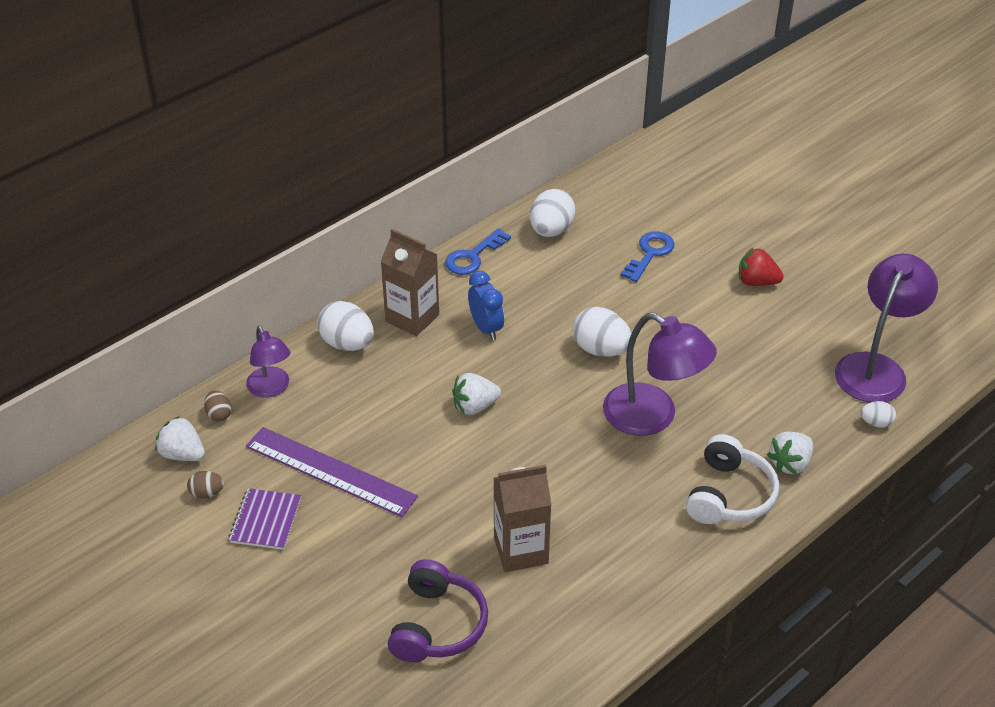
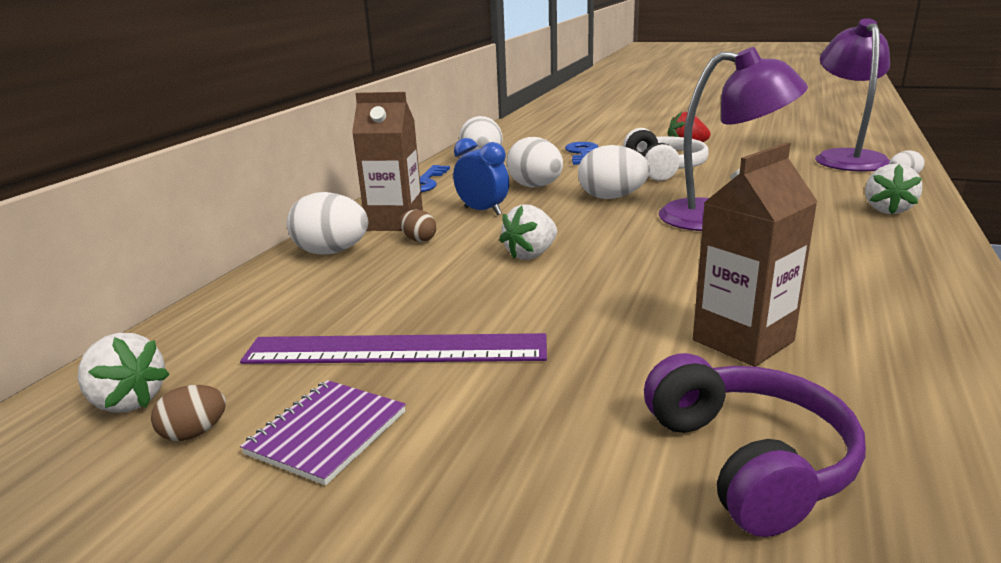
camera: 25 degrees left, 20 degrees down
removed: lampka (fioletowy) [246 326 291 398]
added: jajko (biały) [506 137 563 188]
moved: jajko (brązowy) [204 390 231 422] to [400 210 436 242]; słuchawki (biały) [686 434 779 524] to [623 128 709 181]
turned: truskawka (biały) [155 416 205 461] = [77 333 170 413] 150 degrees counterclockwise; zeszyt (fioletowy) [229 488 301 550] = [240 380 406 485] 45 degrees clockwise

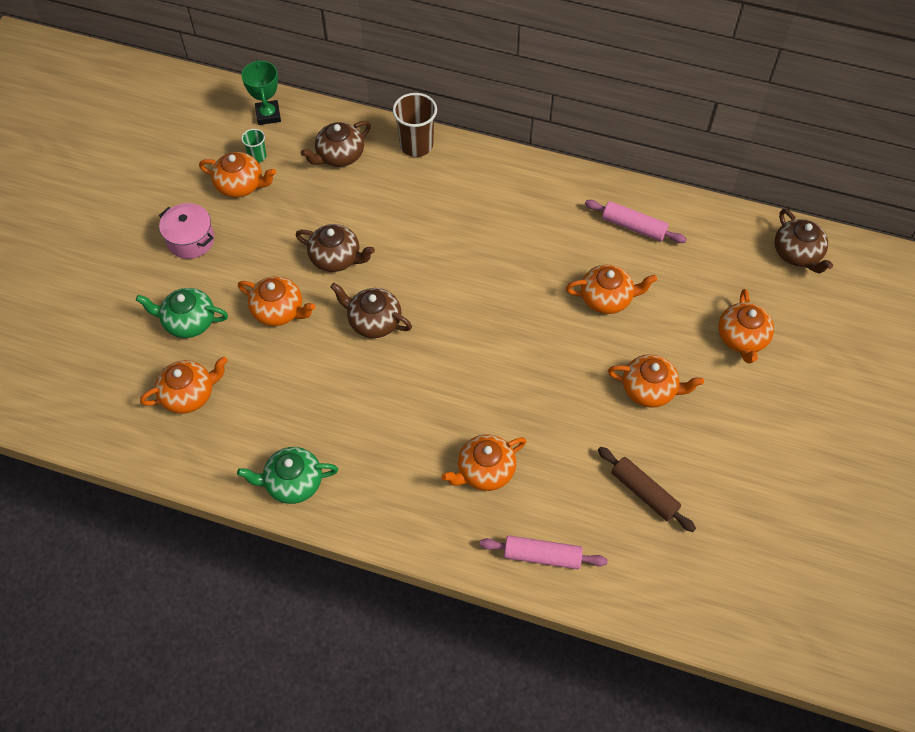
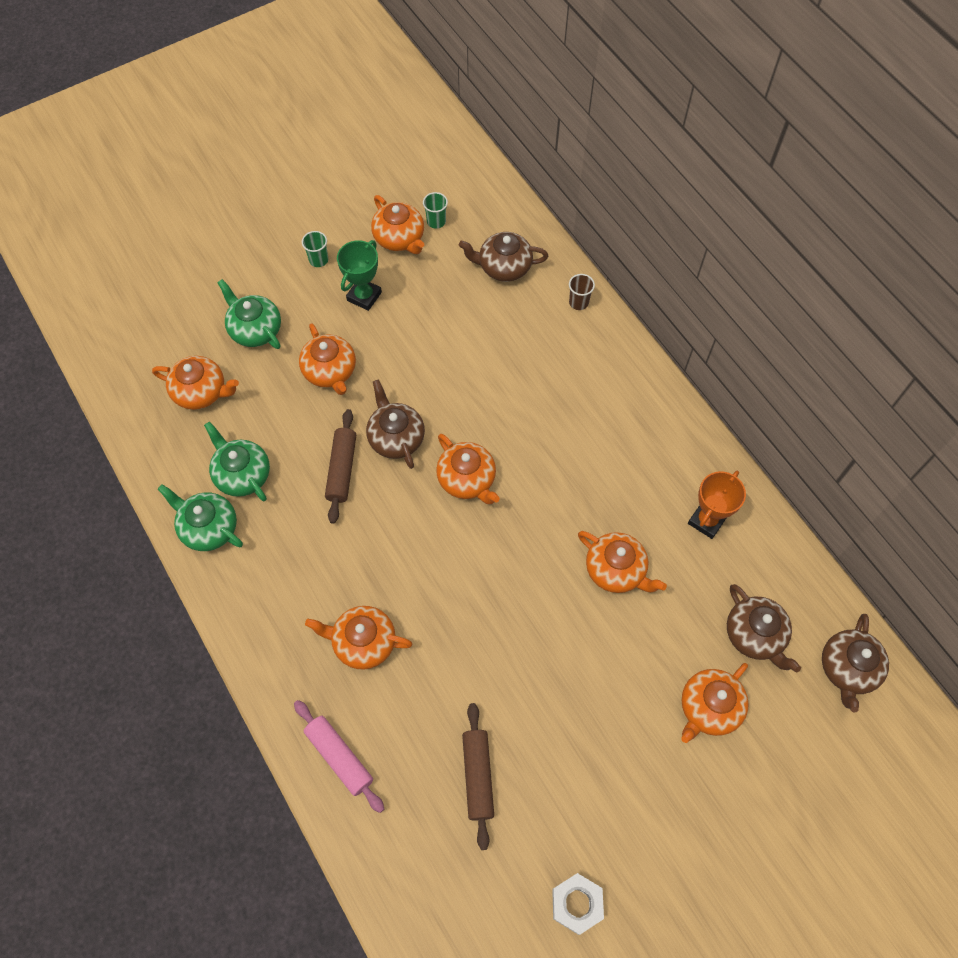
camera: 40 degrees right, 5 degrees up
added: wałek do ciasta (brązowy) [325 409 356 524]; imbryk (zielony) [204 421 270 501]; nakrętka (biały) [552 873 604 935]
moved: puchar (zielony) [241 60 281 125] to [337 240 382 311]; imbryk (brązowy) [296 224 375 272] to [727 584 801 672]; imbryk (pomarańczowy) [608 354 704 408] to [436 434 500 504]
replaced: wałek do ciasta (różowy) [585 200 687 243] to puchar (pomarańczowy) [688 471 746 539]; garnek (różowy) [159 203 214 259] to szklanka (zielony) [302 231 328 267]
resized: szklanka (brązowy) [393 93 437 157] = [569 274 595 310] x0.53

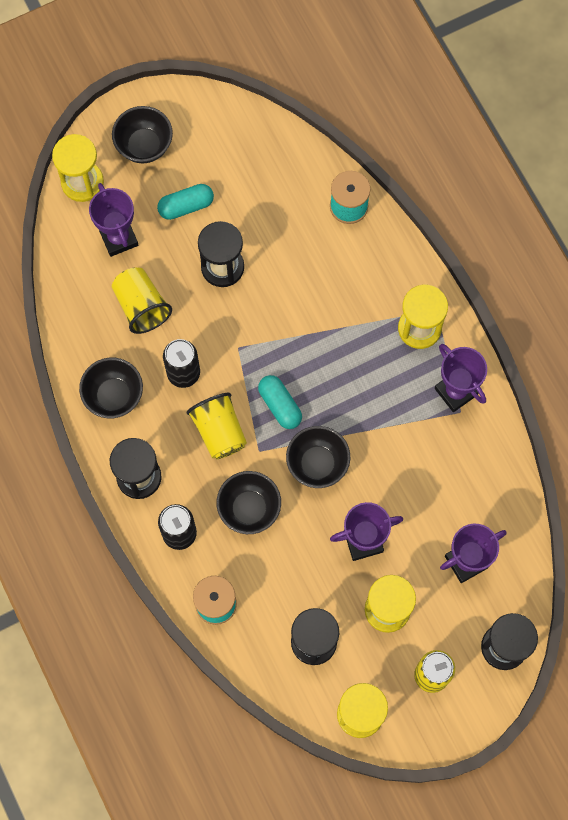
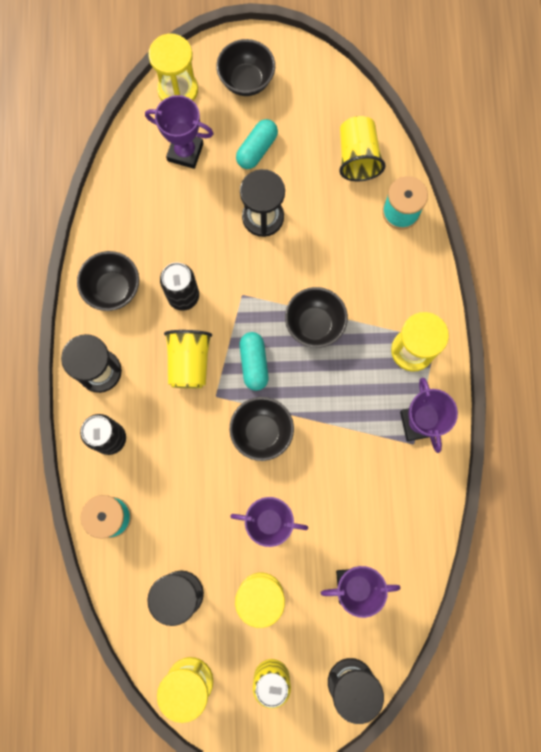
camera: 25 degrees right, 5 degrees up
moved: szklanka (żółty) [112 268 172 334] to [339 116 386 182]; miska (czarny) [216 471 281 534] to [285 287 348 348]
turned: puchar (fioletowy) [89 183 138 257] = [145 95 214 169] 75 degrees counterclockwise; kapsułka (turkusowy) [157 184 214 220] = [236 119 278 169] 60 degrees counterclockwise

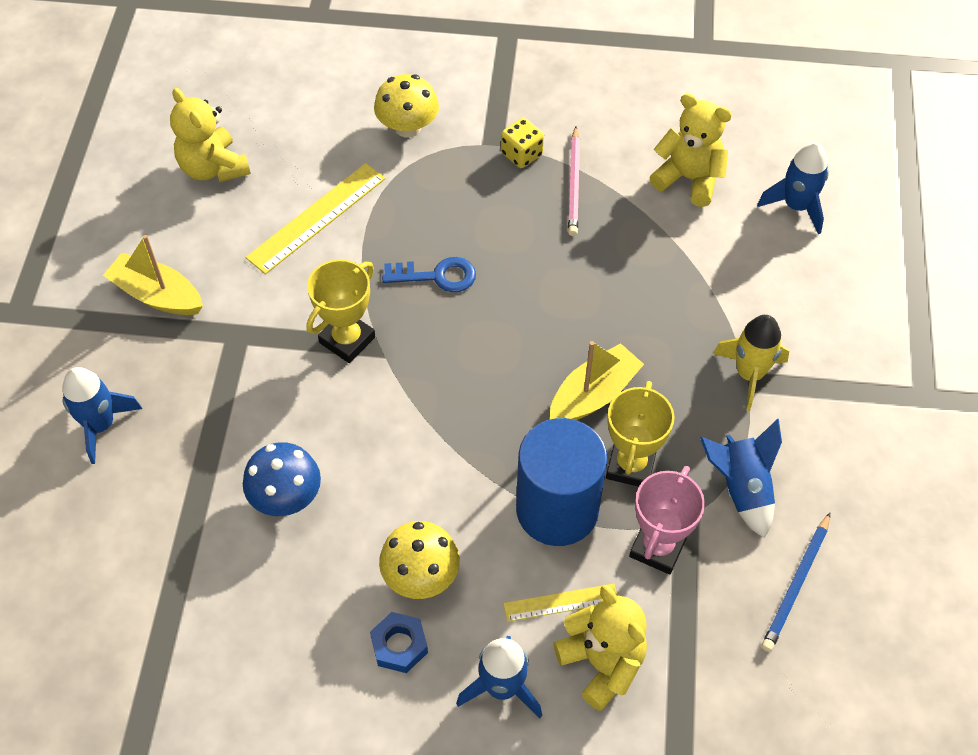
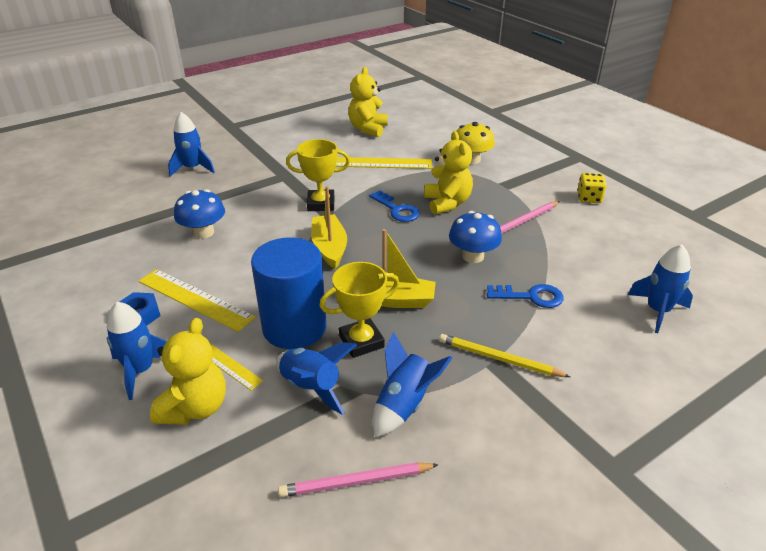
camera: 50 degrees right, 20 degrees down
added: grzyb (niebieski) [449 211 502 263]; klucz (niebieski) [487 284 564 308]
moved: miś (żółty) [650 93 732 207] to [424 131 473 215]; kostka do gry (żółty) [501 118 544 168] to [577 173 607 203]; łódka (żółty) [103 235 203 315] to [311 186 347 269]
replaced: rakieta (żółty) [713 315 789 411] to ołówek (żółty) [439 334 570 377]; puchar (różowy) [629 466 705 574] to rakieta (niebieski) [276 342 357 415]; grzyb (żółty) [379 521 460 599] to linijka (żółty) [139 269 255 332]
recoloured: ołówek (niebieski) [761 513 830 652] to ołówek (różowy) [278 462 439 497]

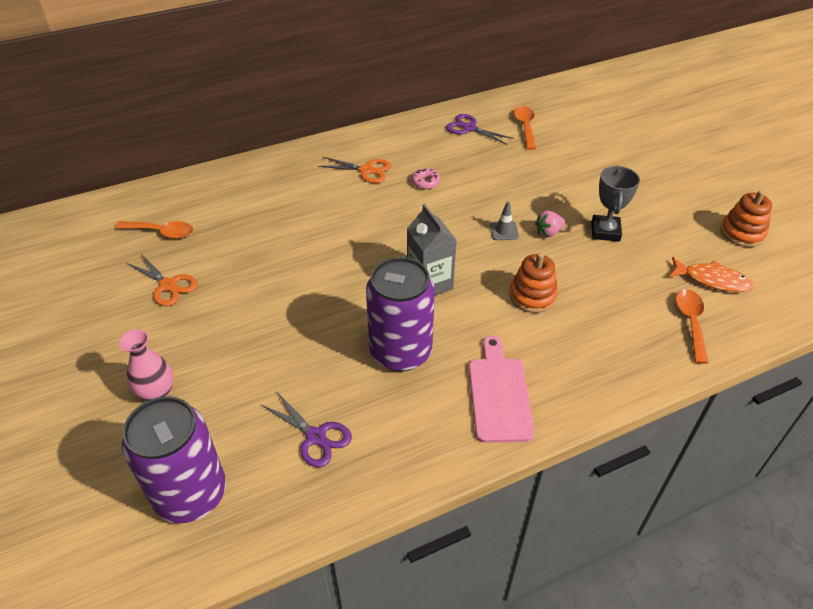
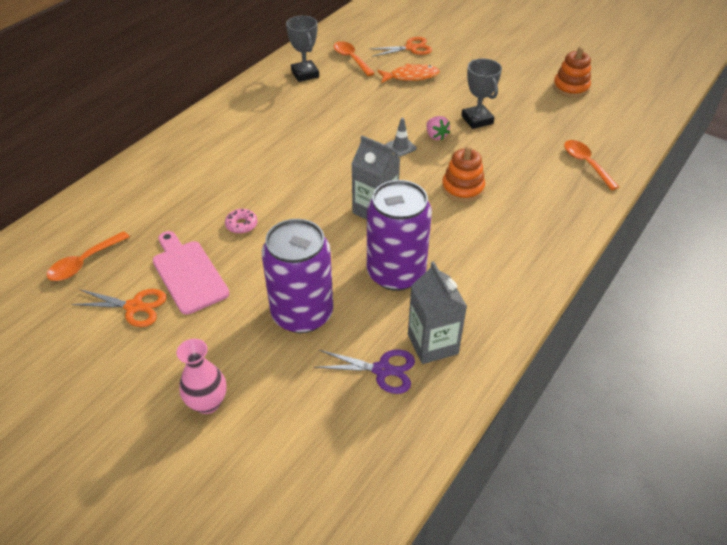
camera: 30 degrees left, 0 degrees up
added: karton mleka (szary) [408 261 467 364]
moved: nożyczki (pomarańczowy) [318 157 391 183] to [370 37 432 57]; donut (różowy) [412 168 440 189] to [225 209 258 234]; ryba (pomarańczowy) [669 257 754 292] to [377 64 440 83]; deska do krojenia (różowy) [469 336 535 443] to [153 231 229 315]; puszka (fioletowy) [122 396 226 523] to [262 219 333 333]
replaced: nożyczki (fioletowy) [446 114 514 145] to puchar (szary) [286 16 319 82]
turned: truskawka (różowy) [535 211 565 237] = [426 116 450 140] 60 degrees counterclockwise; łyżka (pomarańczowy) [115 221 193 239] = [47 231 130 281] 150 degrees clockwise

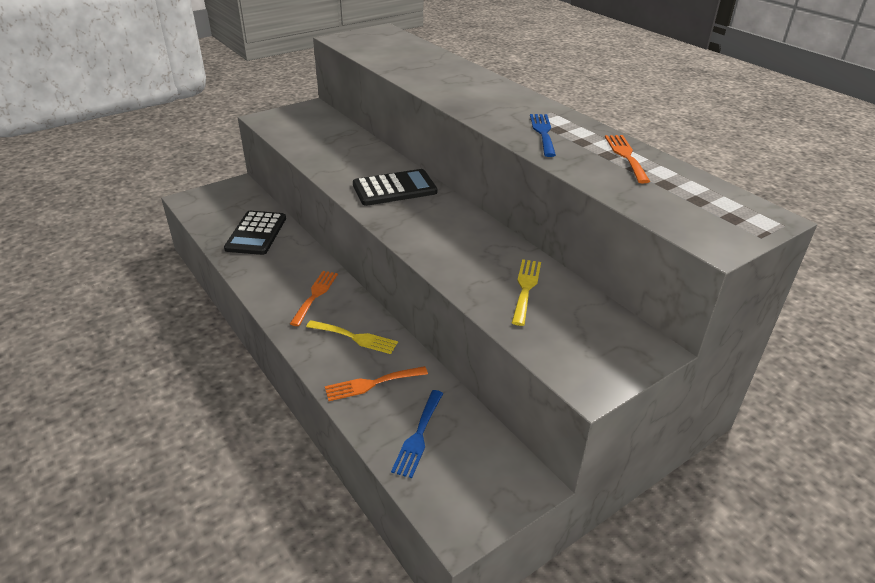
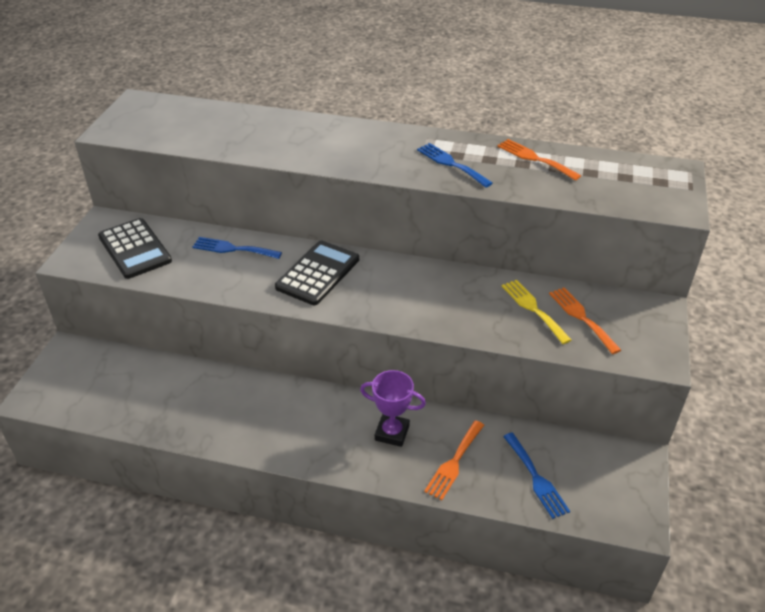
camera: 40 degrees left, 5 degrees up
added: widelec (niebieski) [192 237 282 259]
moved: kalkulator (czarny) [224 211 286 255] to [98 218 172 279]; widelec (pomarańczowy) [290 271 338 326] to [549 287 621 354]
replaced: widelec (żółty) [306 320 398 354] to puchar (fioletowy) [360 370 426 447]

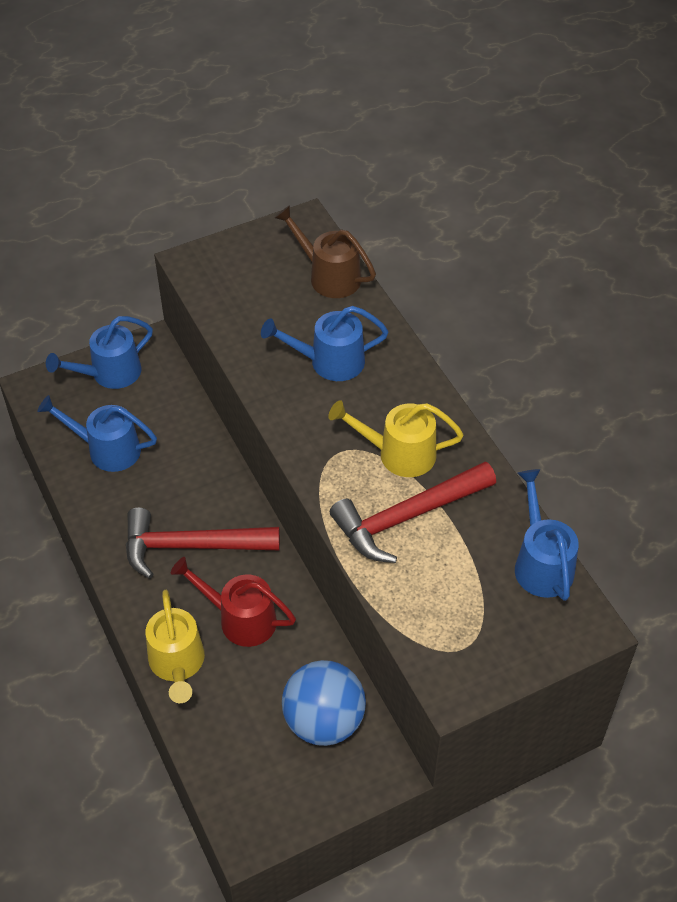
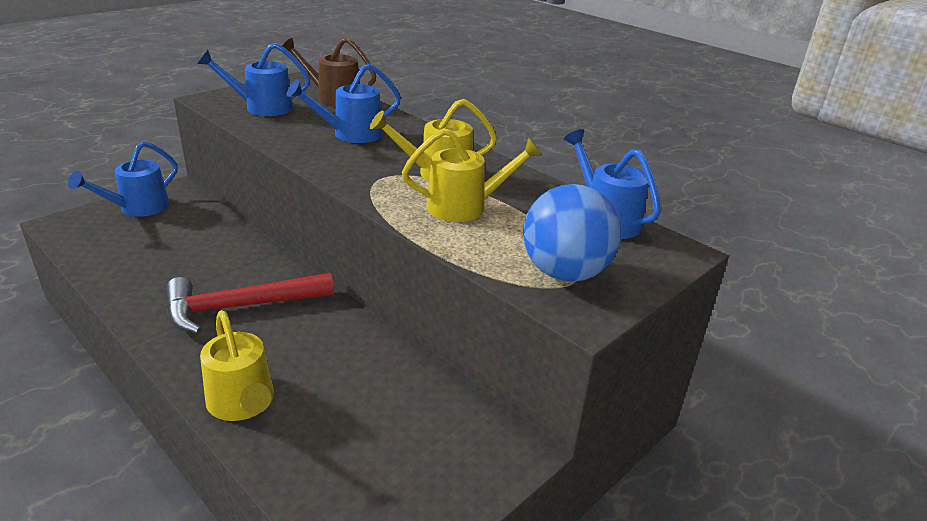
camera: 20 degrees left, 20 degrees down
removed: konewka (czerwony) [171 557 296 647]
moved: konewka (niebieski) [37 395 157 472] to [197 43 311 116]; piłka (niebieski) [282 660 366 746] to [523 184 621 282]
replaced: młotek (czerwony) [330 462 496 563] to konewka (żółty) [402 128 542 222]

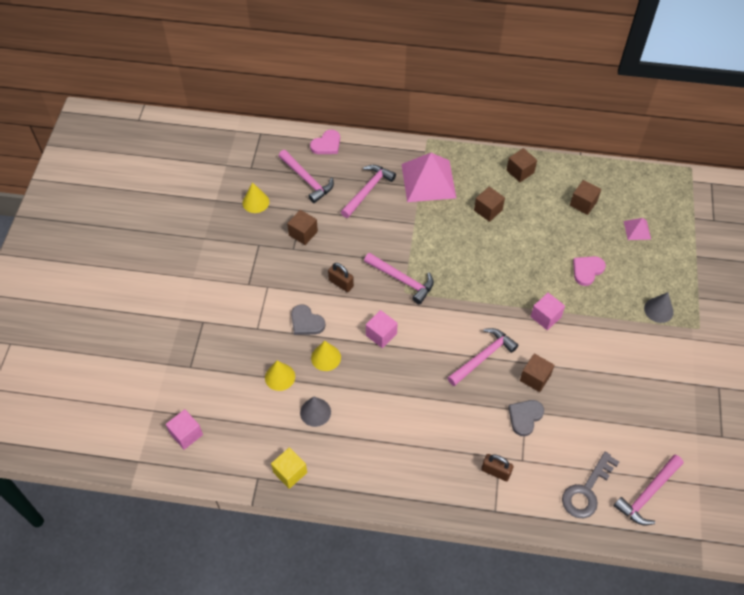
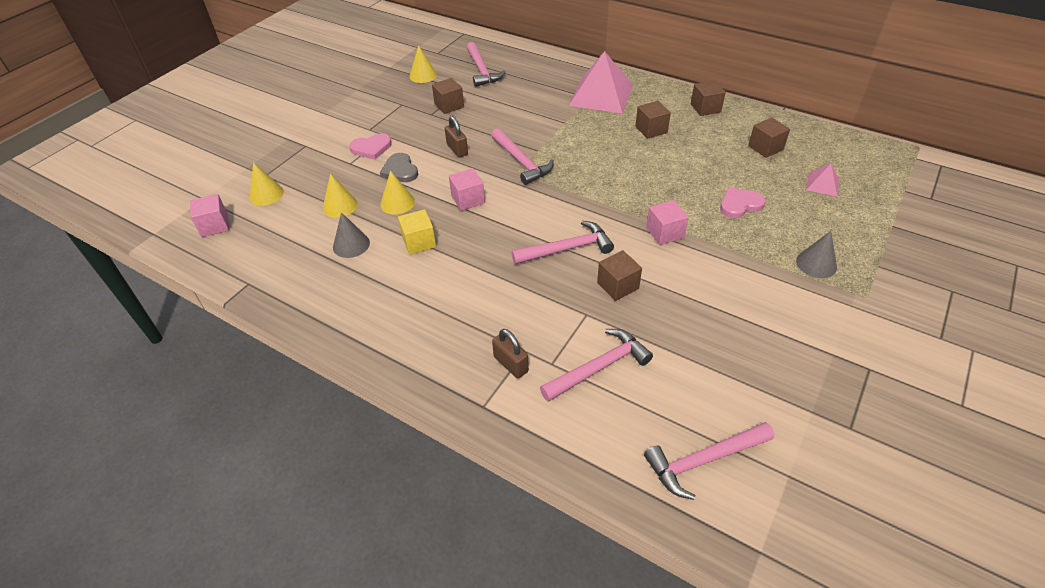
camera: 25 degrees right, 10 degrees down
removed: serce (szary) [508 400 544 436]; klucz (szary) [562 452 619 518]
added: stożek (żółty) [249 162 284 206]
moved: serce (różowy) [310 130 340 154] to [349 133 392 160]; młotek (różowy) [341 165 396 218] to [540 329 653 402]; sześcian (żółty) [271 447 307 489] to [398 209 436 255]

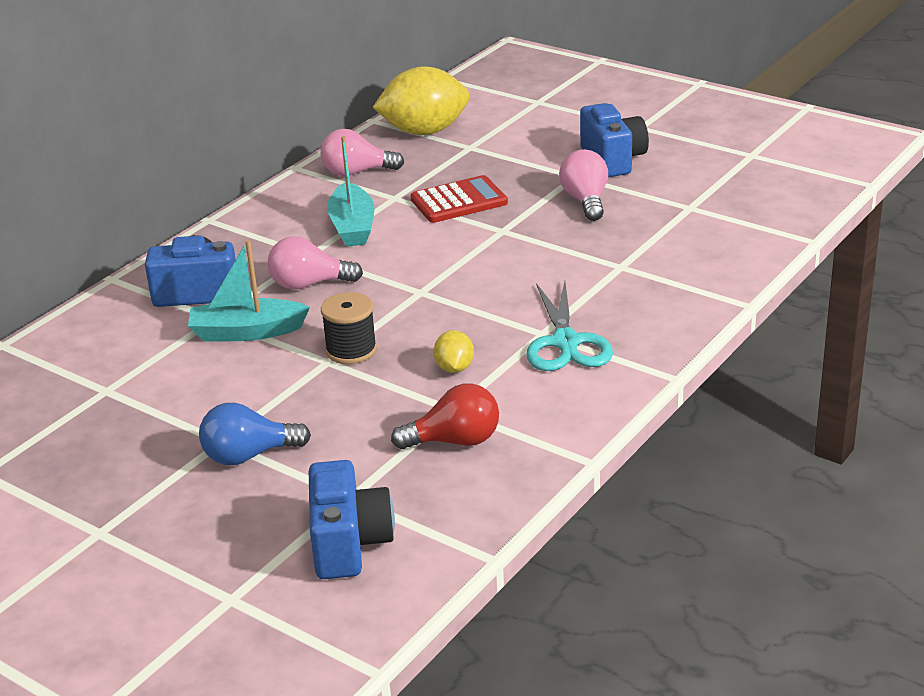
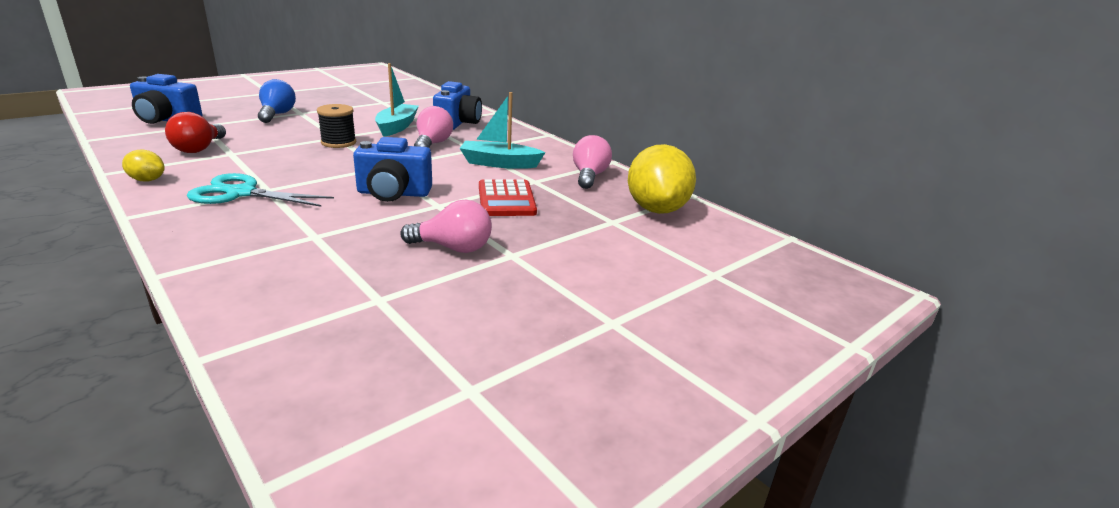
camera: 100 degrees right, 5 degrees down
moved: aparat fotograficzny (niebieski) [580 103 649 177] to [353 137 432 202]; cytryna (żółty) [434 330 474 373] to [122 149 165 182]

